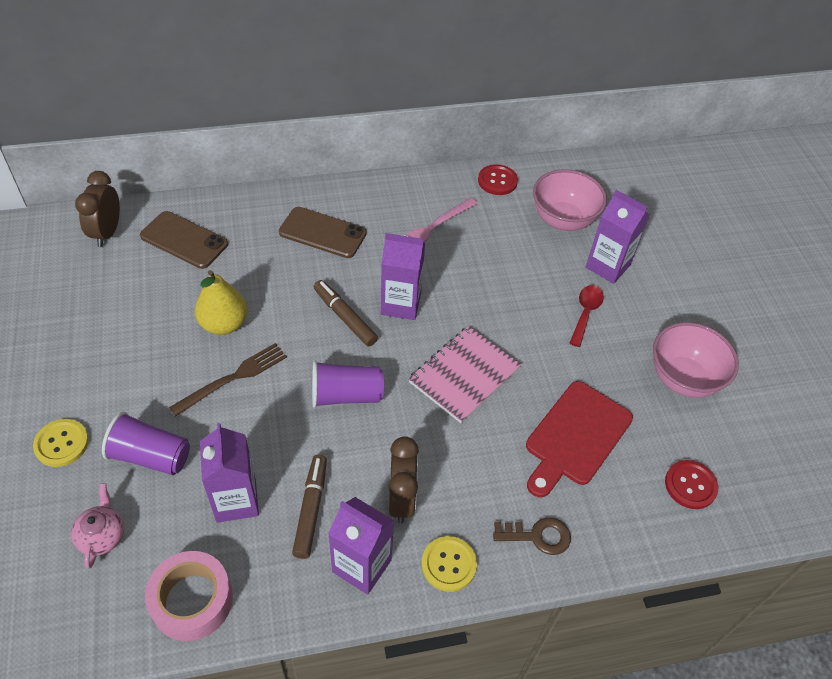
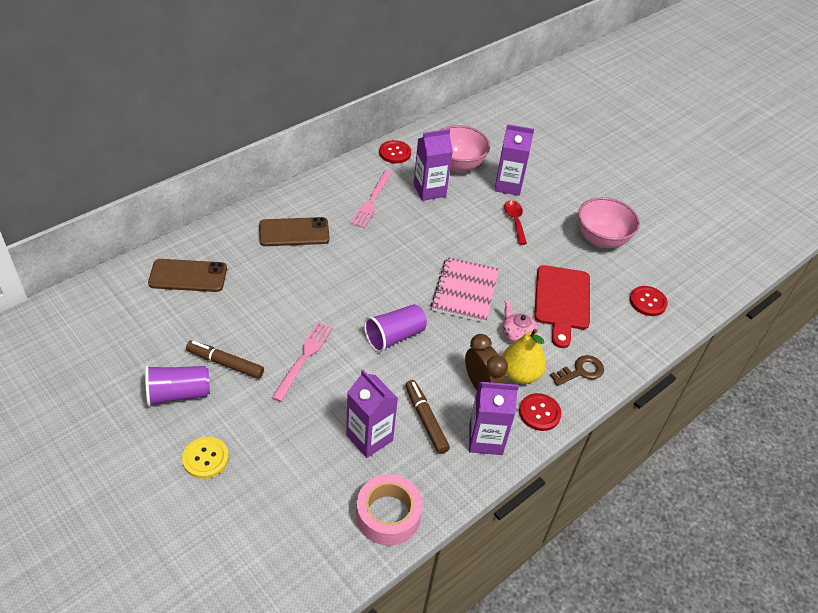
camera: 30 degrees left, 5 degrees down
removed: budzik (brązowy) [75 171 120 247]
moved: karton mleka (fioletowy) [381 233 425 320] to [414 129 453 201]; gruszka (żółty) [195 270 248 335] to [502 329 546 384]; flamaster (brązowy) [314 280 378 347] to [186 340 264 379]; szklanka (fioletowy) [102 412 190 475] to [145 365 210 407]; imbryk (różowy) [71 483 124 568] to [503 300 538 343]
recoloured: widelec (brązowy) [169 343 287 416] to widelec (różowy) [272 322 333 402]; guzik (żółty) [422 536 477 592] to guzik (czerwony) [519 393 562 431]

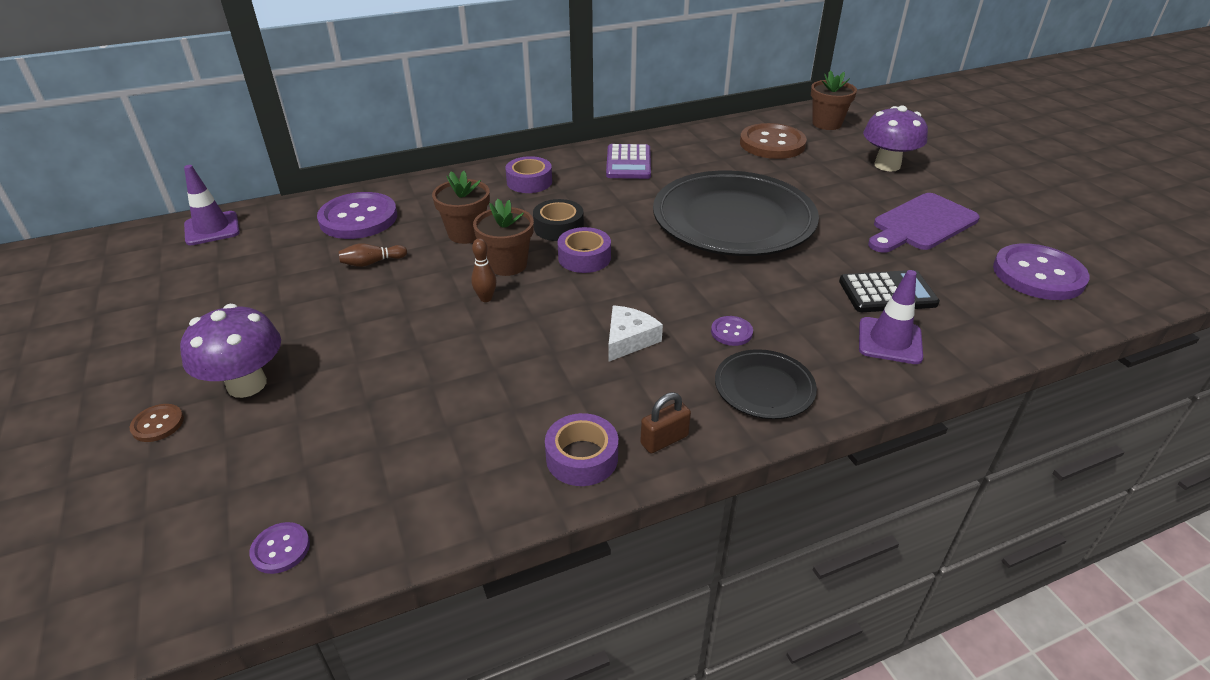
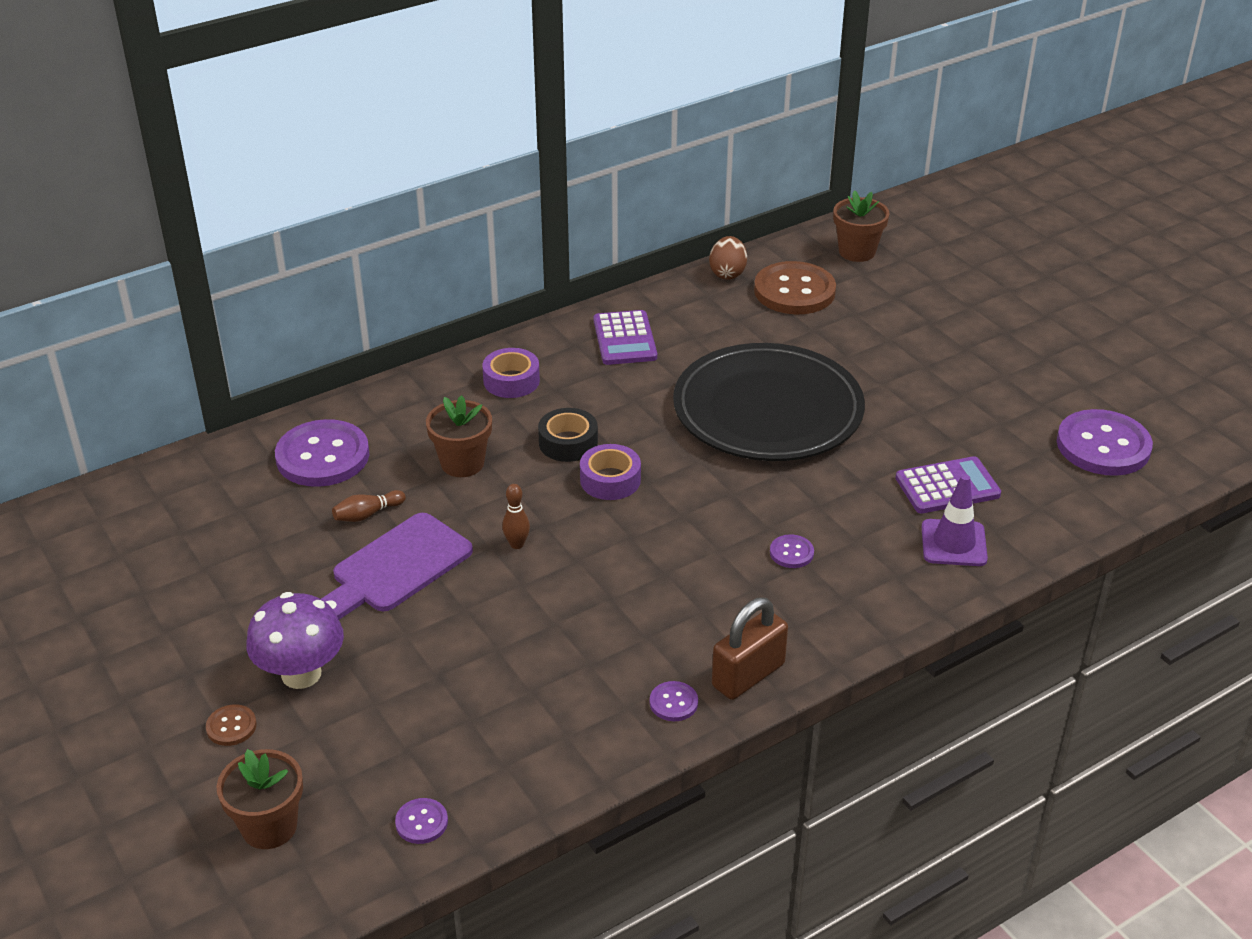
camera: 10 degrees left, 0 degrees up
removed: grzyb (fioletowy) [863 105 928 172]; pachołek (fioletowy) [184 165 240 245]; ser (biały) [608 305 663 362]; talerz (czarny) [715 349 817 419]
added: jajko (brązowy) [709 236 747 280]
moved: deska do krojenia (fioletowy) [868 193 980 253] to [321 513 473 619]; doniczka (brązowy) [473 199 534 276] to [216 749 303 849]
replaced: taśma klejąca (fioletowy) [545 413 618 486] to guzik (fioletowy) [650 681 698 721]
recoloured: kalkulator (czarny) [839 270 940 312] to kalkulator (fioletowy) [896 456 1001 514]
resized: kłódka (brązowy) [640 392 691 453] = [712 598 788 700] x1.65

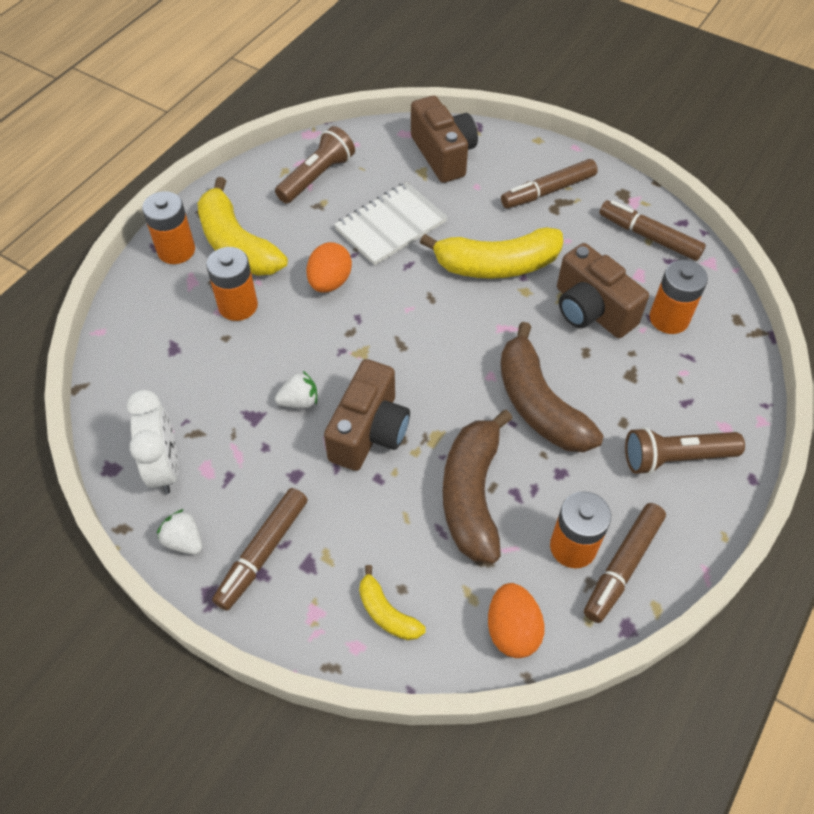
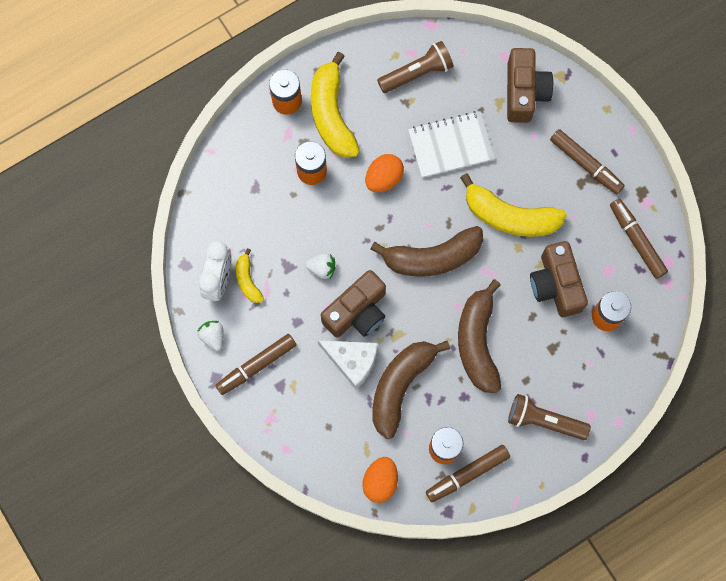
camera: 25 degrees right, 20 degrees up
added: banan (brązowy) [370 226 483 277]; ser (biały) [318 340 377 389]
moved: banan (żółty) [359 565 426 640] to [236 248 264 303]
turned: flamaster (brązowy) [501 159 598 209] = [550 129 625 194] 135 degrees counterclockwise

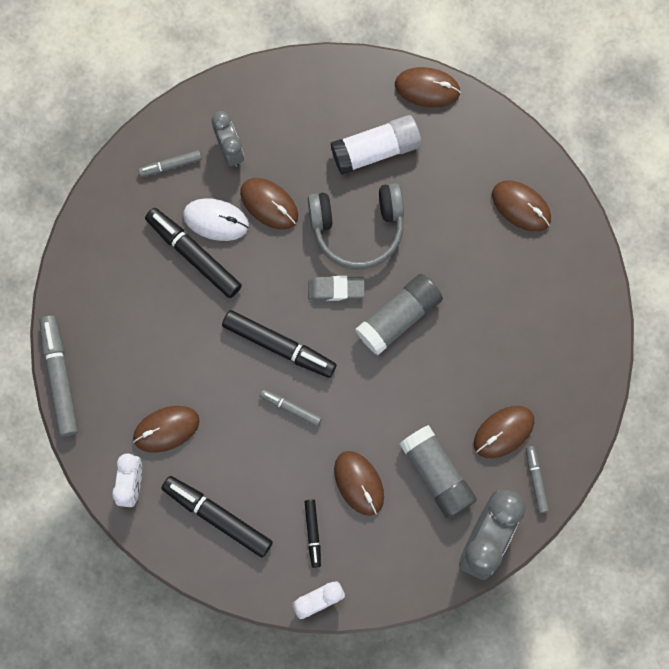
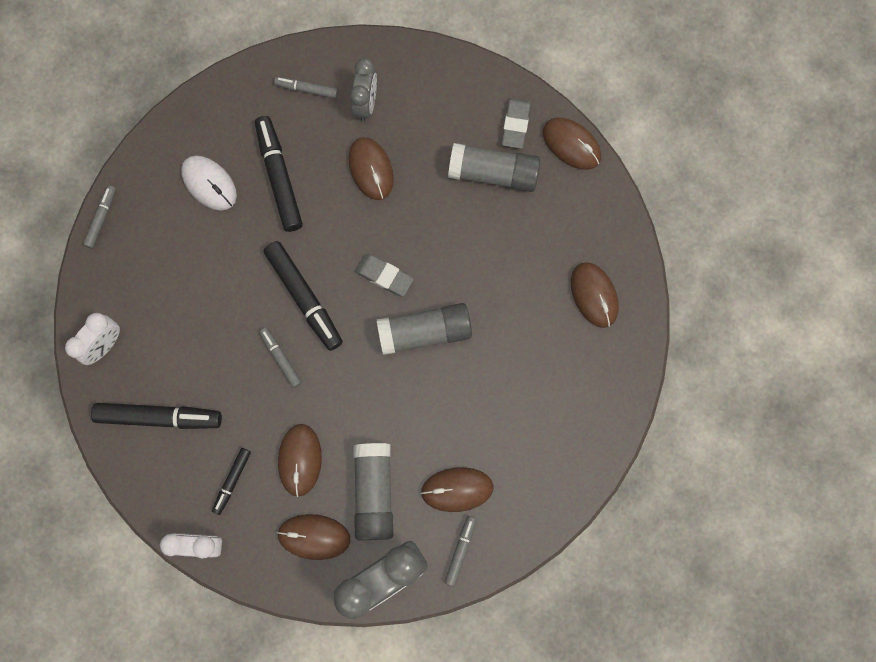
camera: 30 degrees right, 0 degrees up
removed: słuchawki (szary) [308 183 404 270]
added: gumka do mazania (szary) [502 98 531 149]
moved: myszka (biały) [183 198 249 241] to [181 155 237 211]; myszka (brązowy) [133 406 200 453] to [277 514 351 560]
recoloured: klej w sztyfcie (biały) [330 115 422 175] to klej w sztyfcie (szary) [448 143 540 192]
turned: flamaster (czarny) [161 476 273 558] = [91 403 222 429] 120 degrees clockwise
resized: flamaster (szary) [39 315 78 437] = [83 185 116 249] x0.54

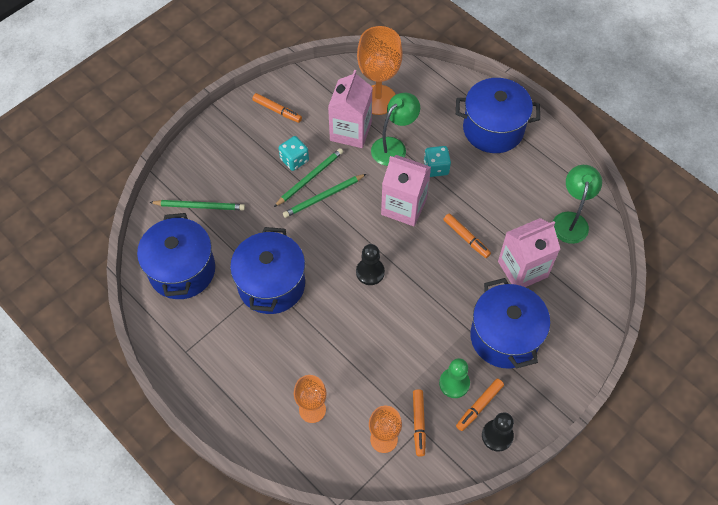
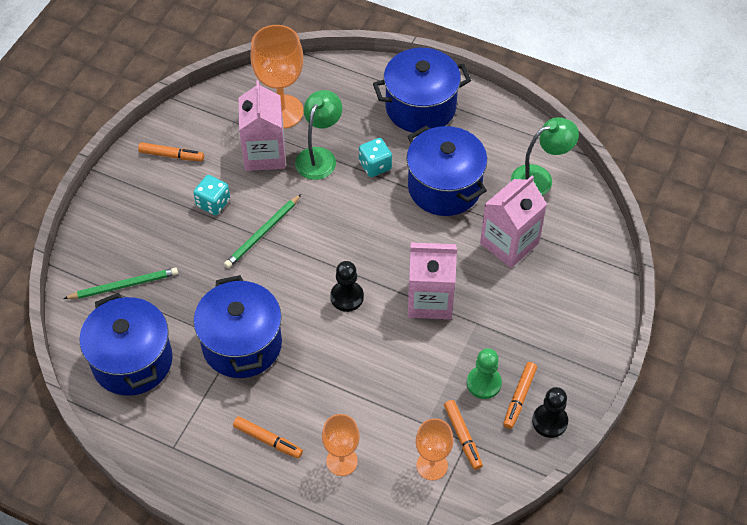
camera: 20 degrees left, 5 degrees down
removed: ołówek (zielony) [274 148 343 207]
moved: karton mleka (różowy) [381 155 431 226] to [408 243 457 319]; flamaster (pomarańczowy) [443 214 491 258] to [233 416 303 459]; garnek (niebieski) [470 278 550 369] to [407 126 487 216]
turned: lampka (zielony) [553 165 602 244] = [511 117 579 195] 75 degrees clockwise

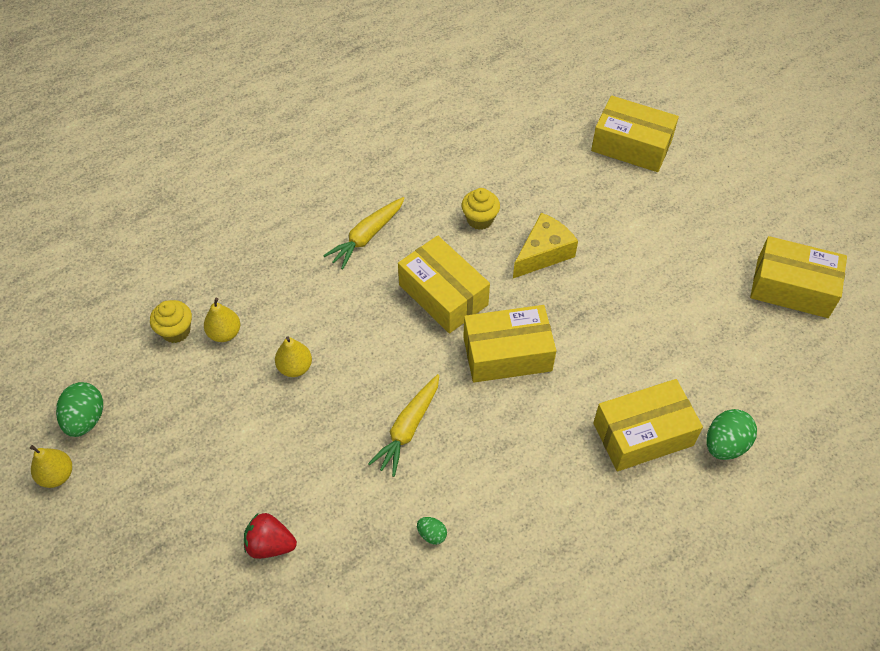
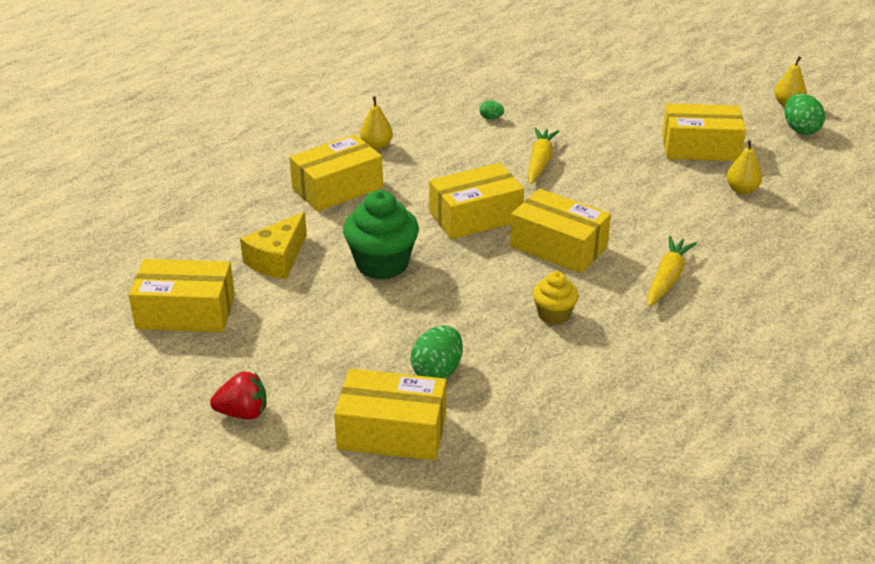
camera: 165 degrees right, 20 degrees down
removed: muffinka (żółty) [150 300 192 343]
added: pudełko (żółty) [662 103 746 161]; muffinka (zielony) [343 190 419 280]
moved: ser (żółty) [513 213 578 278] to [240 212 307 279]; gruszka (żółty) [275 336 312 377] to [360 96 393 150]; jajko (zielony) [706 409 757 460] to [411 326 463 378]; truskawka (czerwony) [244 513 297 559] to [210 372 267 419]

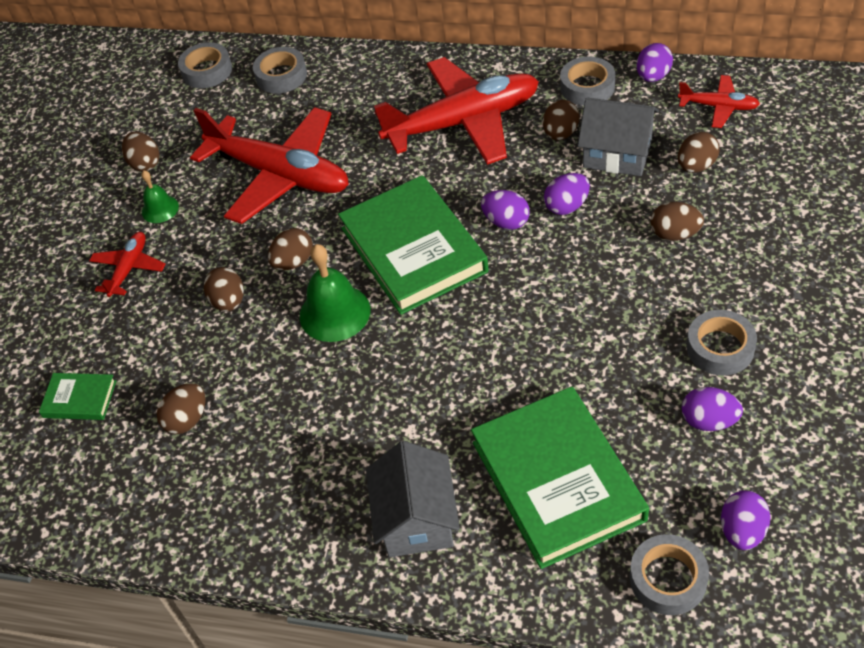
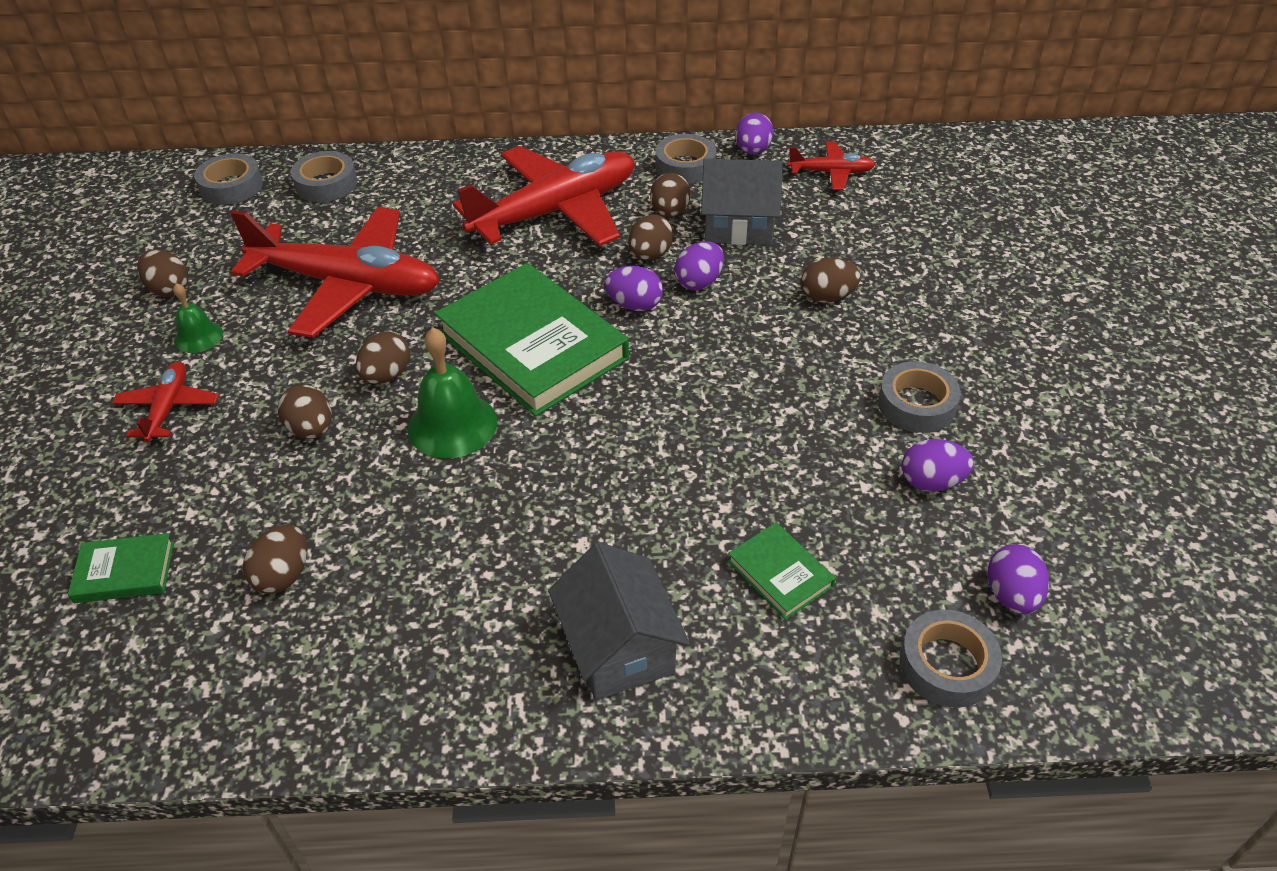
camera: 20 degrees left, 5 degrees down
moved: jajko (brązowy) [678 132 720 173] to [628 214 674 261]
resized: książka (zielony) [471 387 649 569] = [728 522 836 620] x0.45

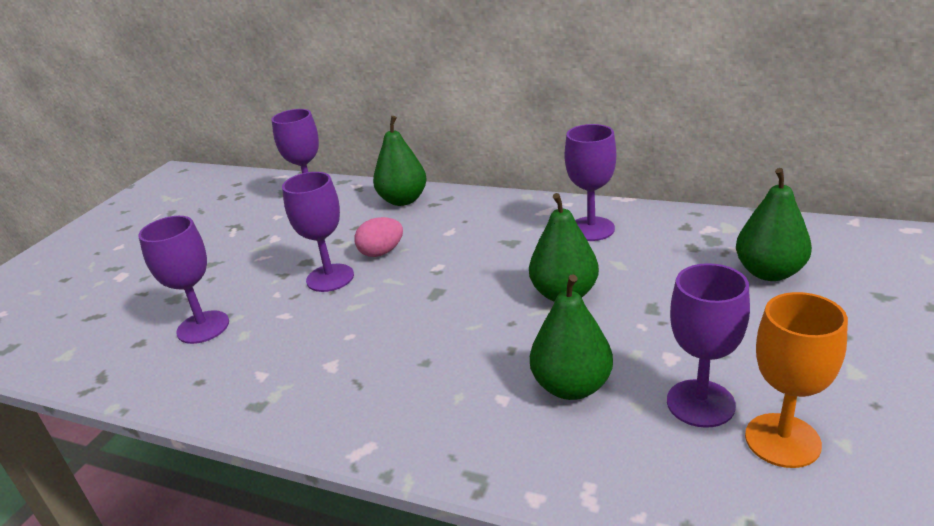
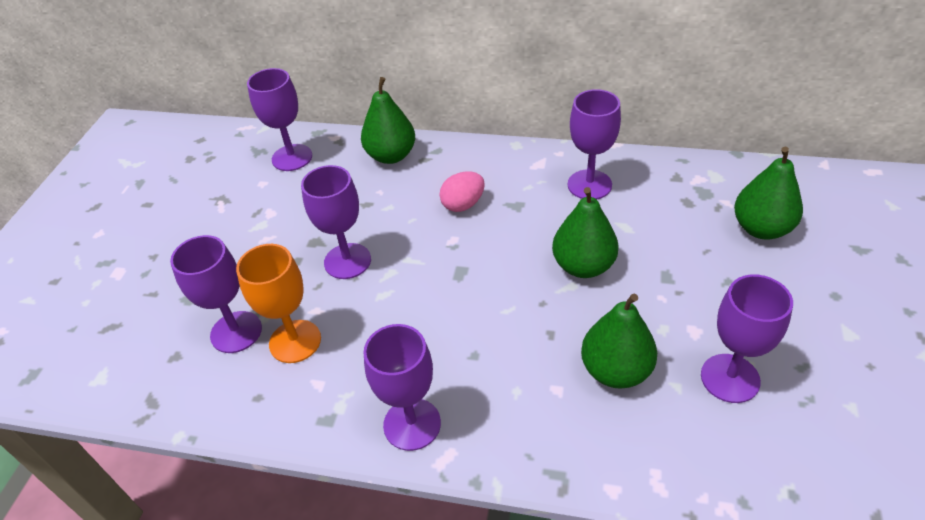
camera: 10 degrees left, 15 degrees up
added: kielich (fioletowy) [364 324 441 451]
moved: jajko (różowy) [354 217 403 257] to [439 171 485 212]; kielich (pomarańczowy) [745 292 848 468] to [236 244 321 363]

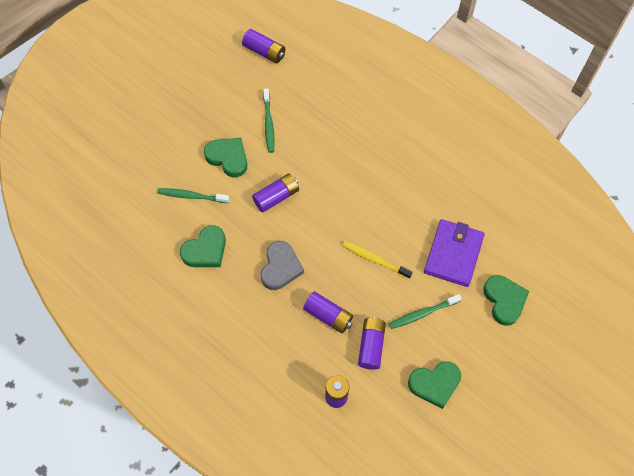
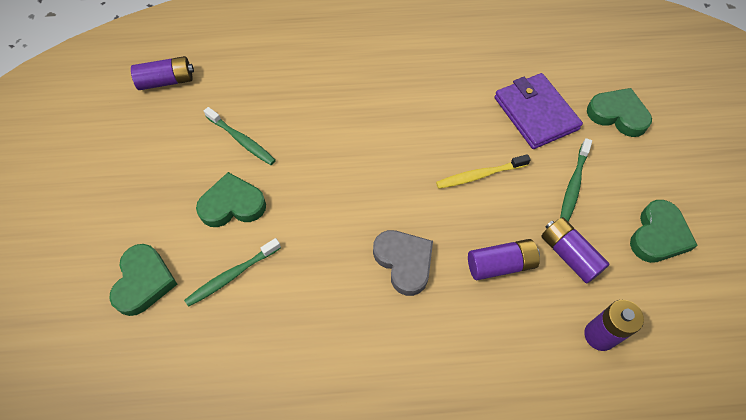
camera: 45 degrees left, 5 degrees down
removed: bateria (fioletowy) [252 174 299 213]
moved: serce (zielony) [180 225 226 267] to [109 244 178 316]

